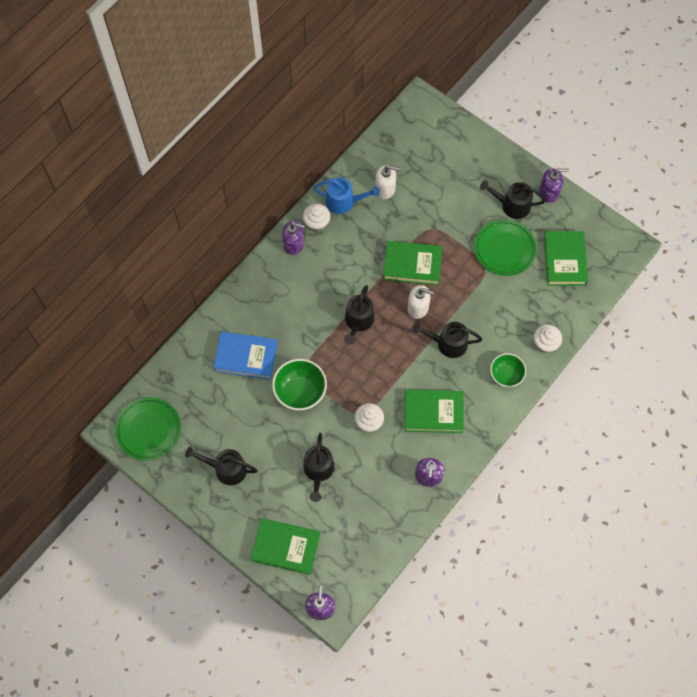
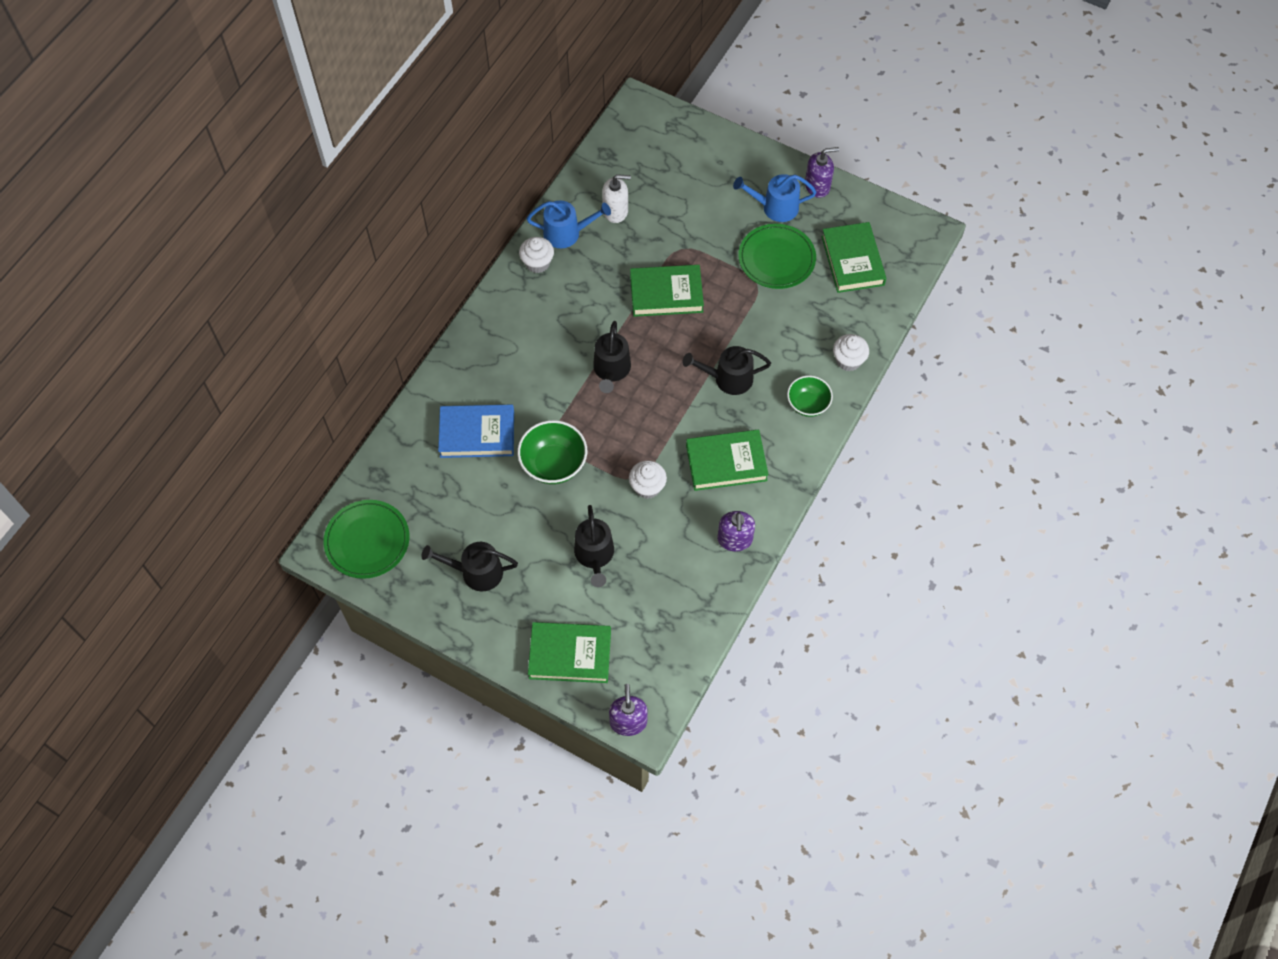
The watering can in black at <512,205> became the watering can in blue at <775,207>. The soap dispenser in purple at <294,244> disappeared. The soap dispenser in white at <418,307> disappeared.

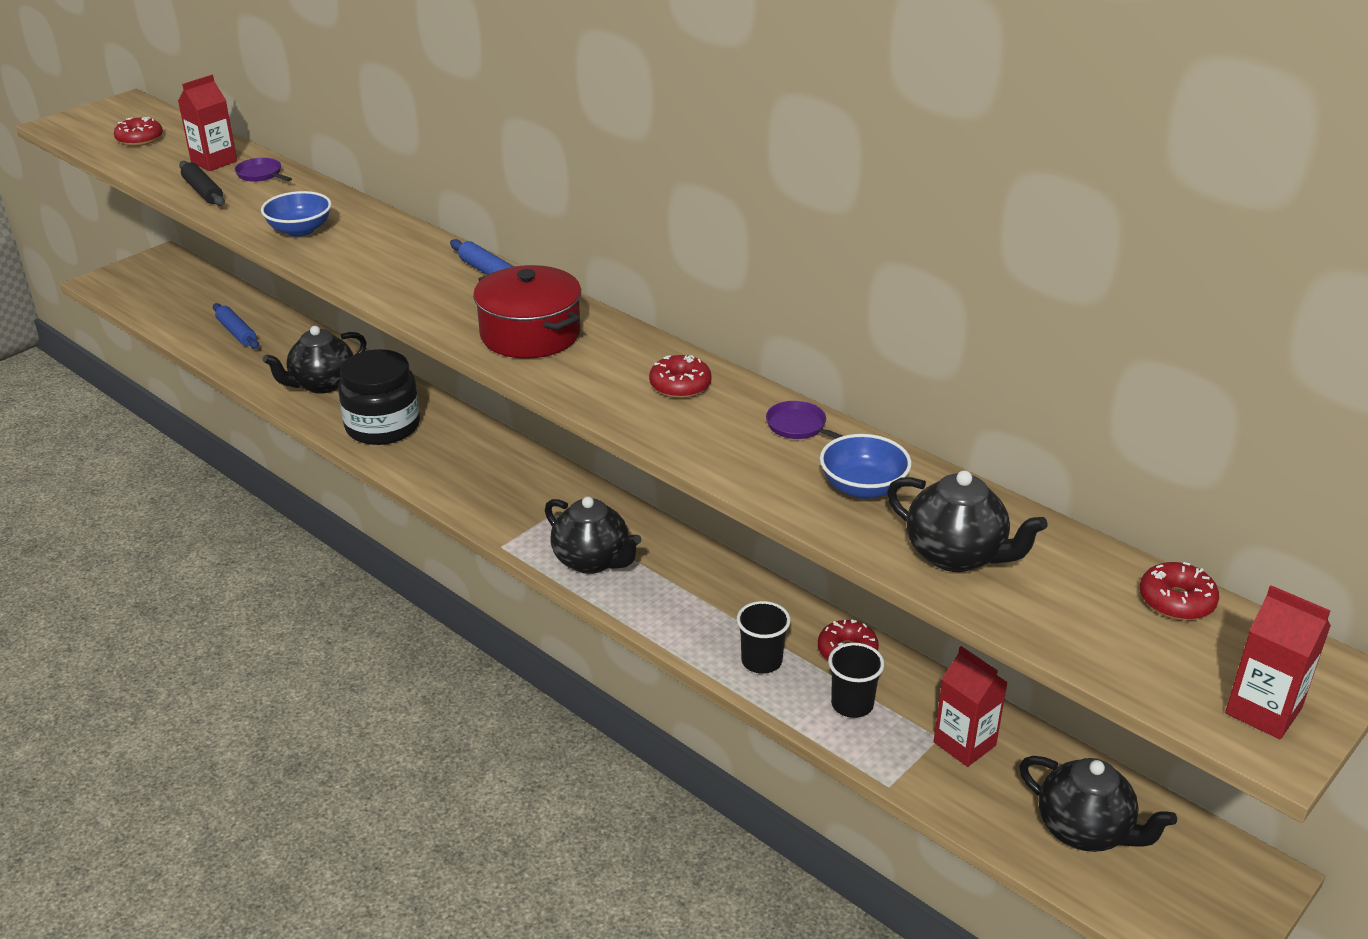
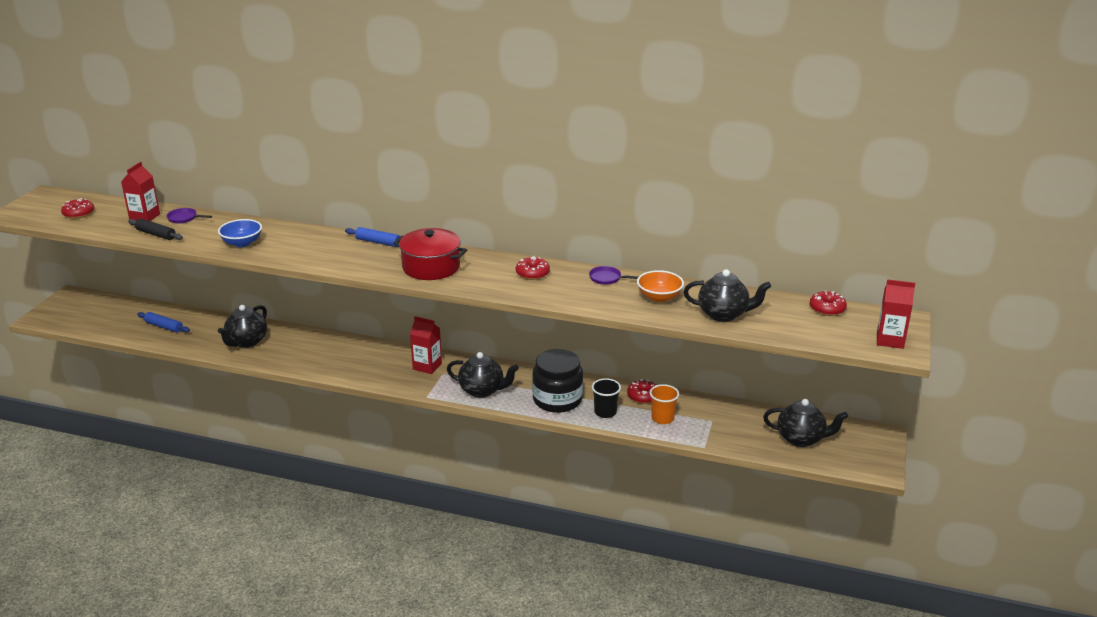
The carton in red moved from <964,744> to <427,366>. The jar in black moved from <383,426> to <557,399>. The bowl in blue at <863,487> became the bowl in orange at <659,297>. The cup in black at <852,704> became the cup in orange at <662,418>.

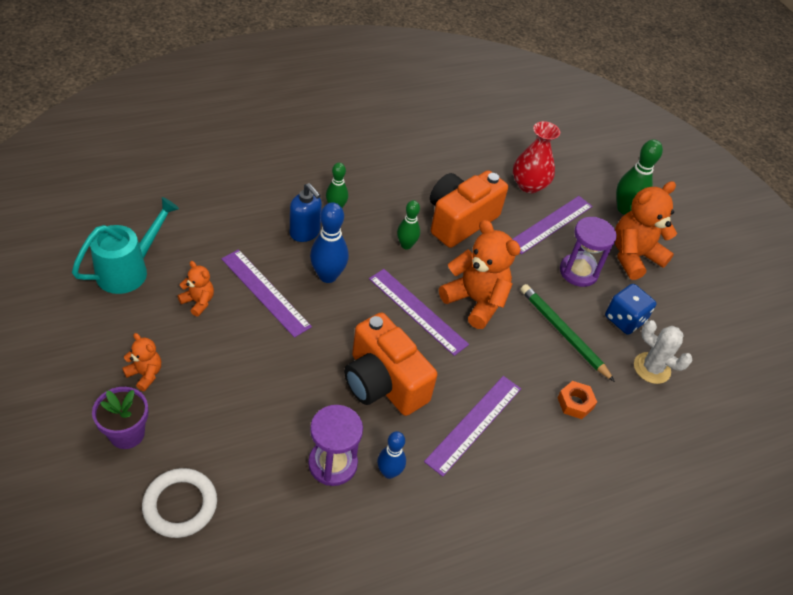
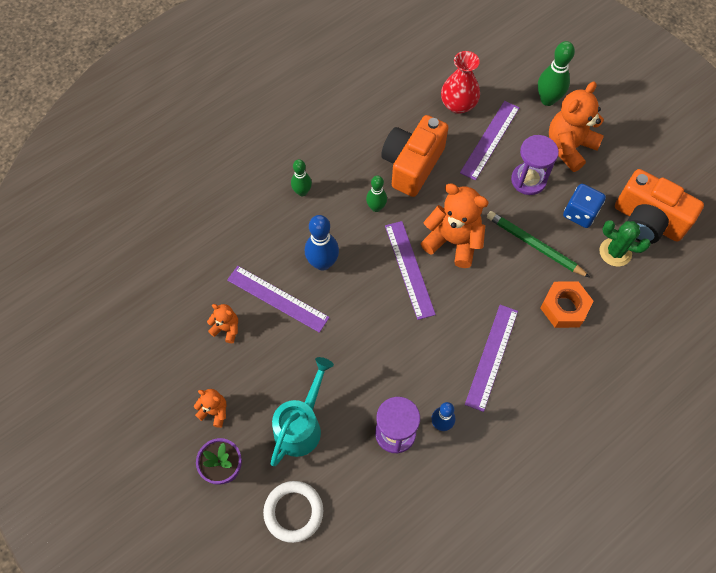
The watering can in turquoise moved from <129,270> to <301,425>. The ruler in purple at <417,311> turned 45 degrees clockwise. The nut in orange at <575,403> changed to 1.55 times the size. The cactus in white at <651,368> became the cactus in green at <615,252>. The camera in orange moved from <383,383> to <647,221>. The soap dispenser in blue at <305,233> disappeared.

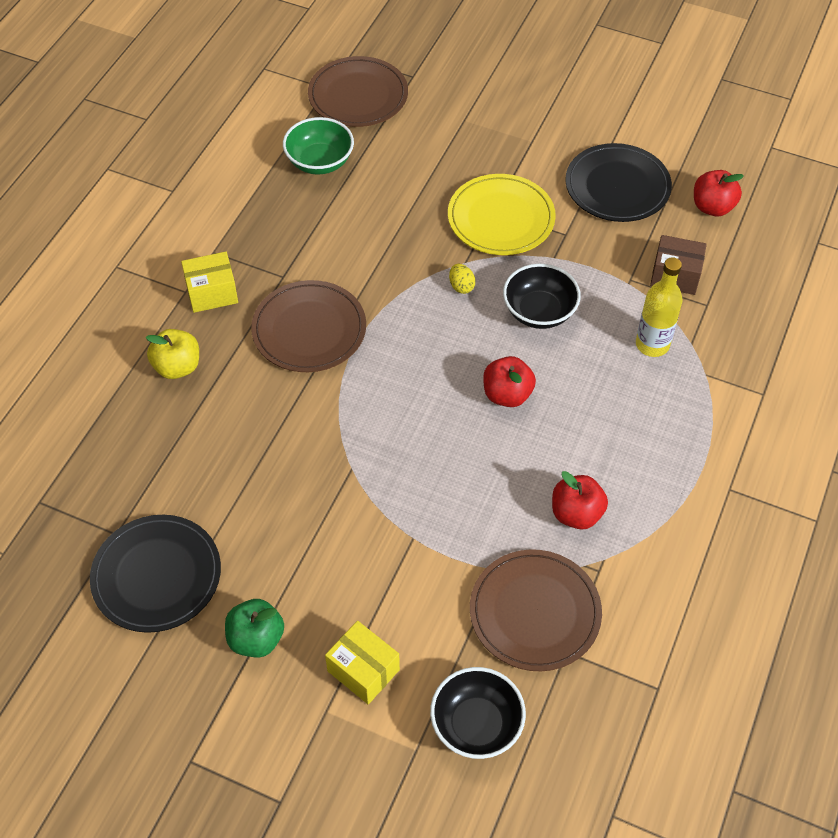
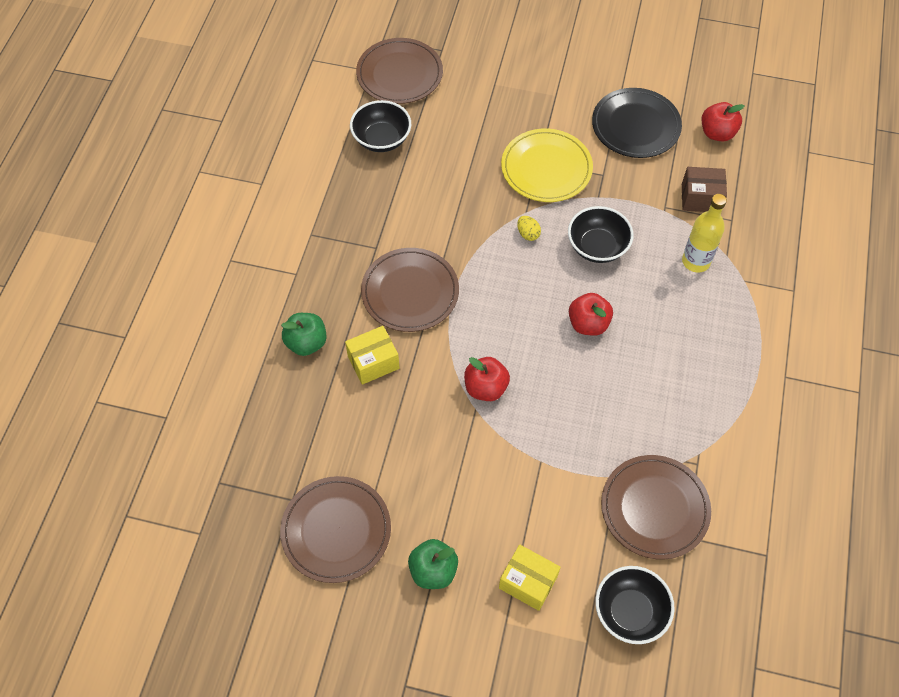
The plate in black at <157,575> became the plate in brown at <336,530>. The apple in yellow at <177,367> became the apple in green at <306,343>. The box in yellow moved from <212,293> to <373,362>. The bowl in green at <320,162> became the bowl in black at <381,139>. The apple in red moved from <576,513> to <485,388>.

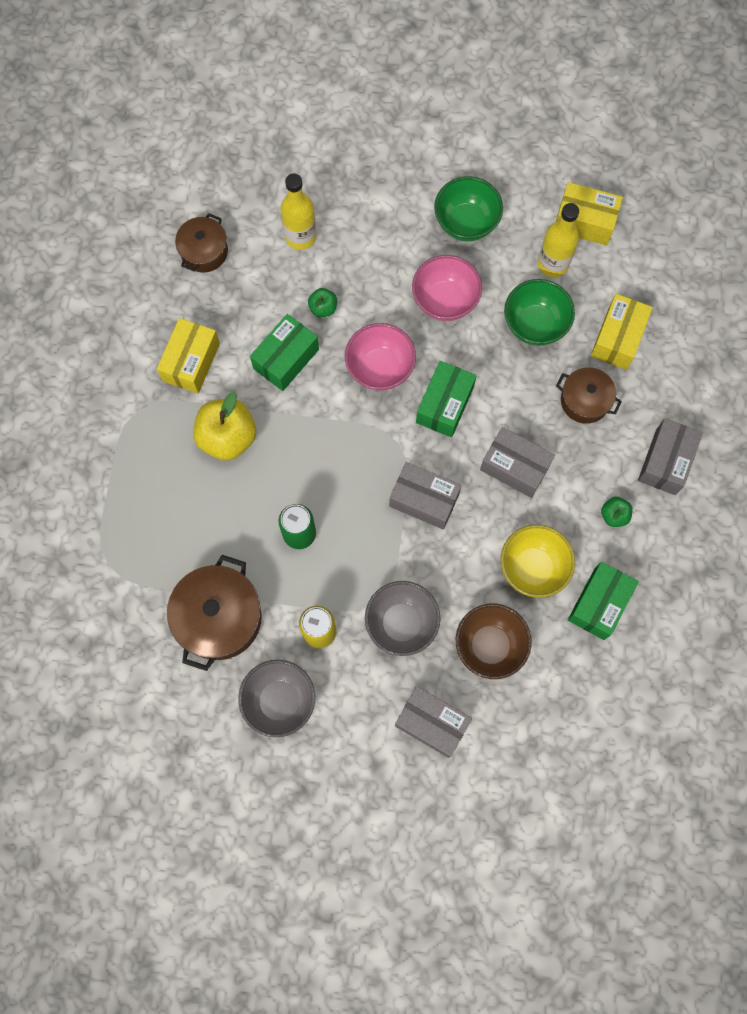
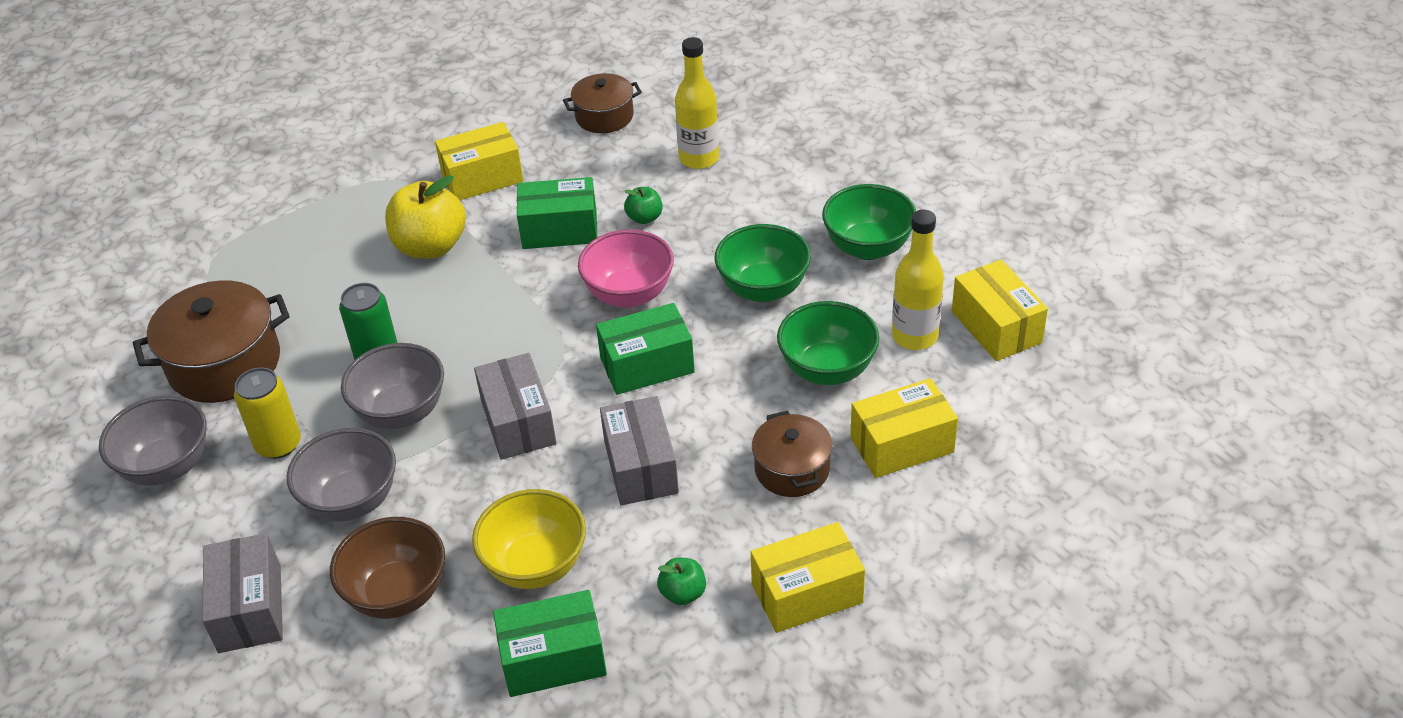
The bowl in grey at <401,412> appeared. The bowl in pink at <445,301> became the bowl in green at <763,289>. The box in grey at <665,462> became the box in yellow at <807,593>.

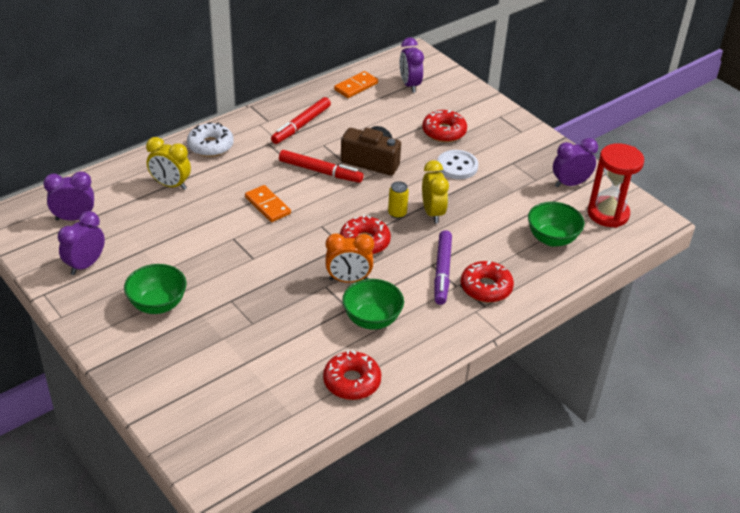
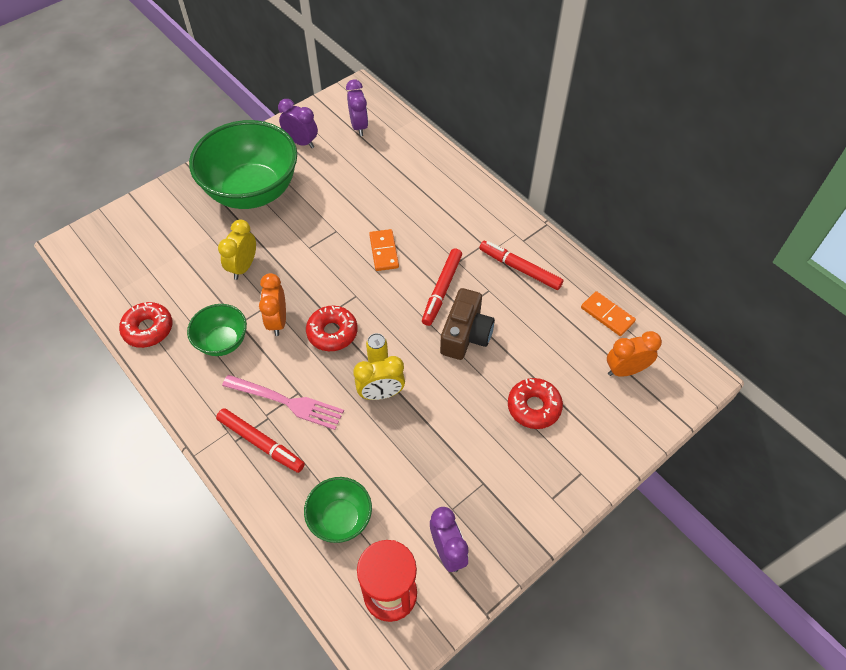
The bowl in green at <158,304> changed to 2.04 times the size. The donut in red at <486,288> was replaced by the marker in red at <261,443>. The clock in yellow moved from <170,185> to <243,267>. The marker in purple at <442,272> was replaced by the fork in pink at <287,402>. The domino in orange at <267,205> turned 60 degrees counterclockwise. The clock in purple at <409,85> became the clock in orange at <625,370>. The donut in white at <210,146> disappeared. The button in white at <457,166> disappeared.

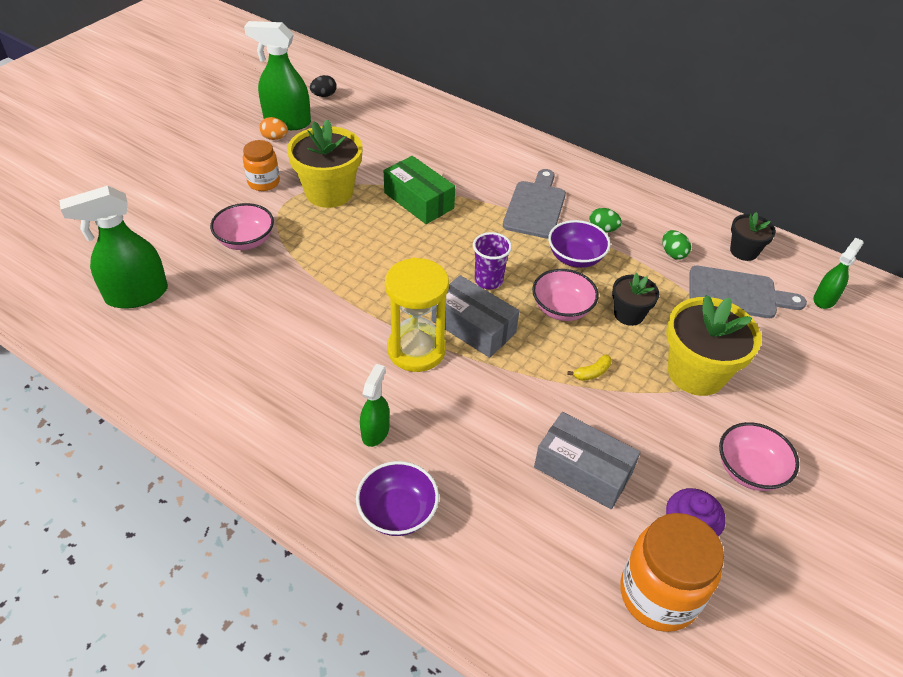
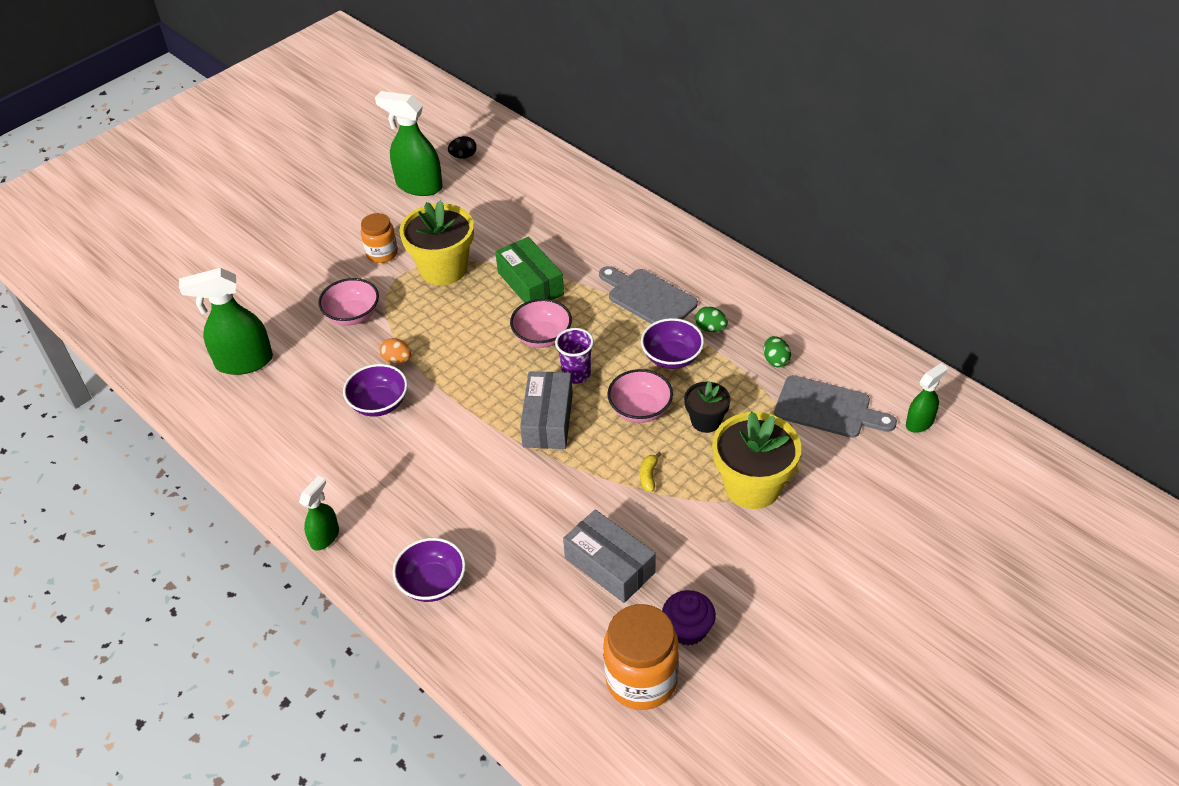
The spray bottle in green moved from <375,431> to <325,537>. The bowl in purple at <379,403> appeared. The egg in orange moved from <275,138> to <397,360>. The bowl in pink moved from <749,470> to <542,336>. The box in grey at <473,327> turned 45 degrees clockwise. The cutting board in grey at <535,207> turned 75 degrees counterclockwise. The banana in yellow at <592,372> turned 120 degrees clockwise. The hourglass in yellow at <416,350> disappeared. The flower pot in black at <744,251> disappeared.

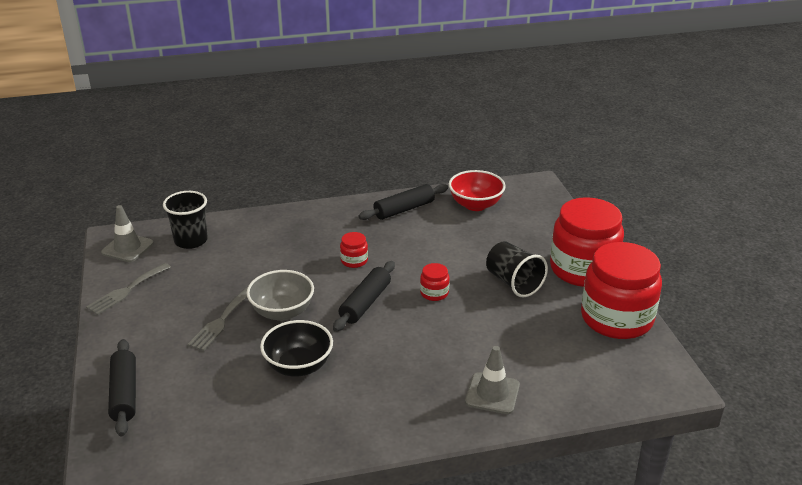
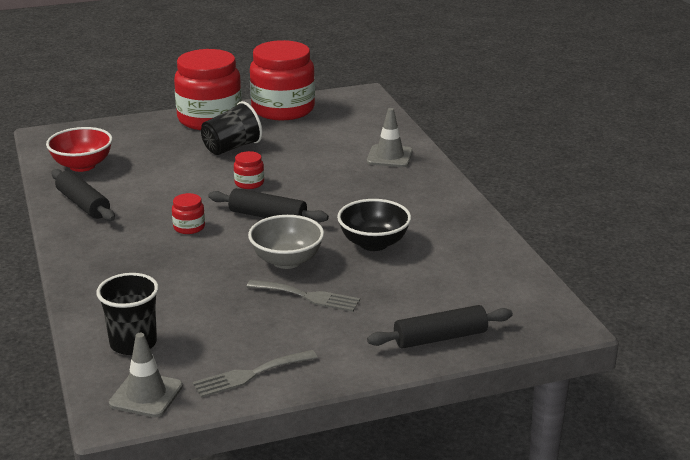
The fork in grey at <126,290> turned 120 degrees clockwise.

